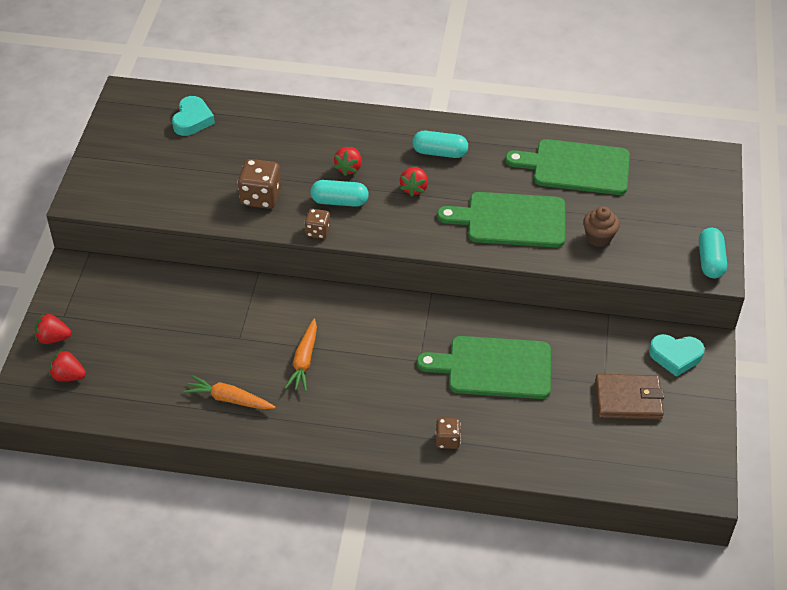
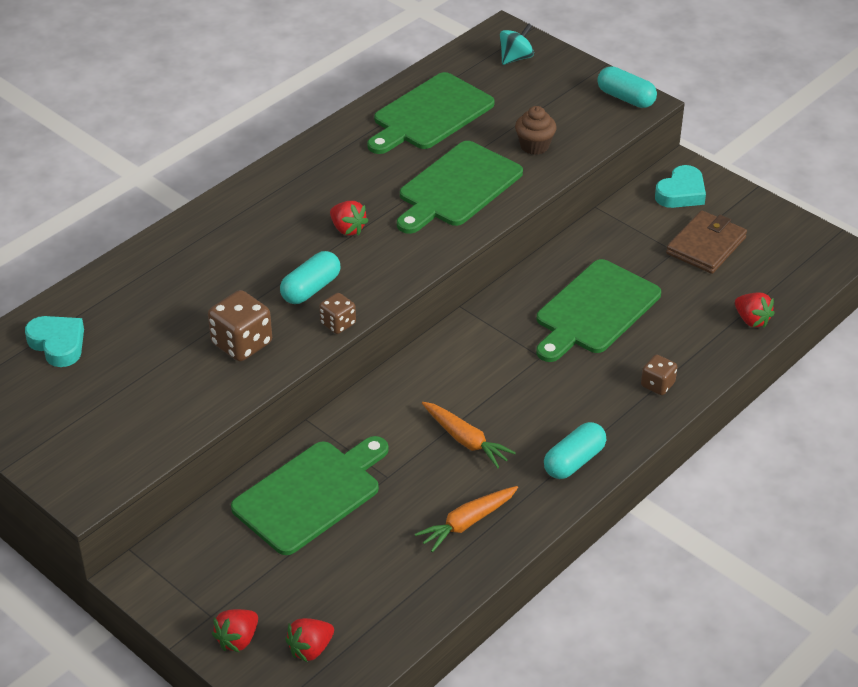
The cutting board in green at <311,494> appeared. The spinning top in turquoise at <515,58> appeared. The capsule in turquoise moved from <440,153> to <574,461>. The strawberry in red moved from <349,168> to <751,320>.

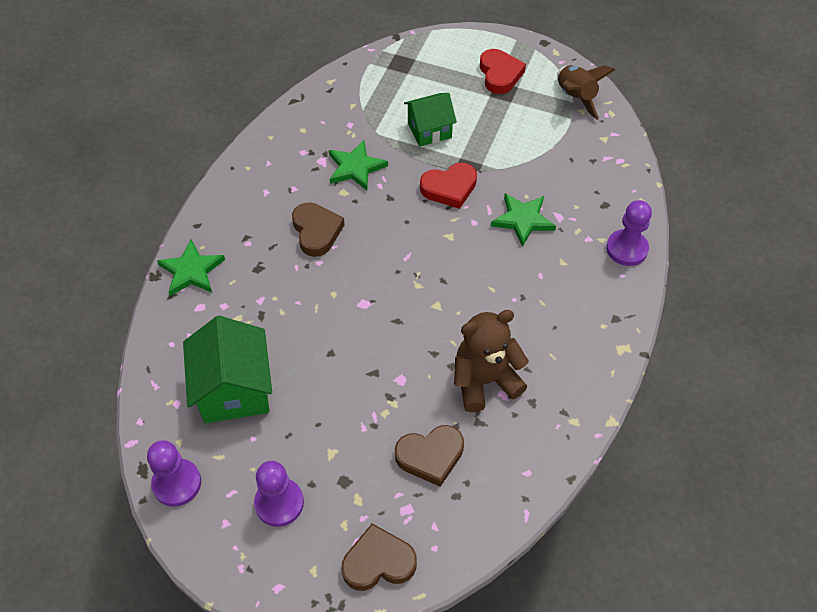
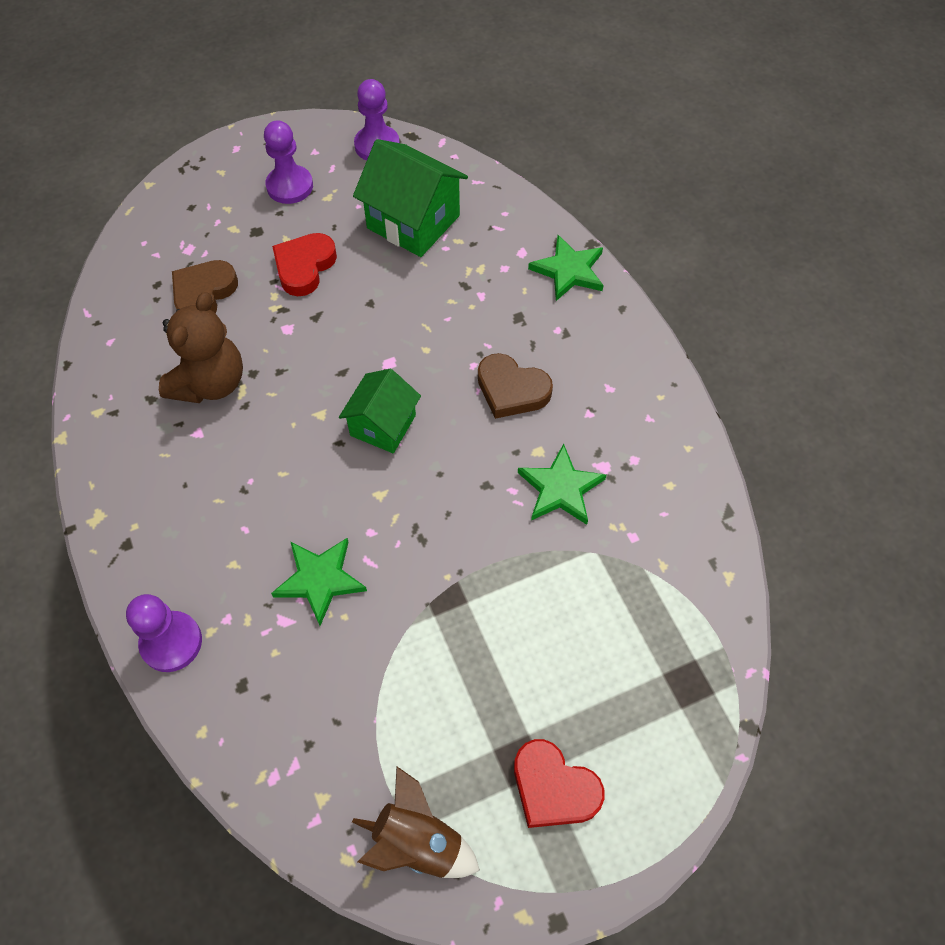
The heart in red moved from <449,188> to <304,267>. The house in green moved from <429,130> to <383,425>. The heart in brown at <378,562> disappeared.

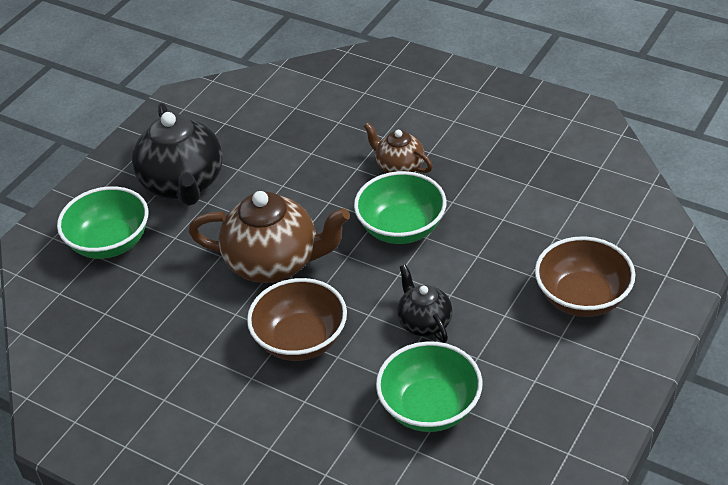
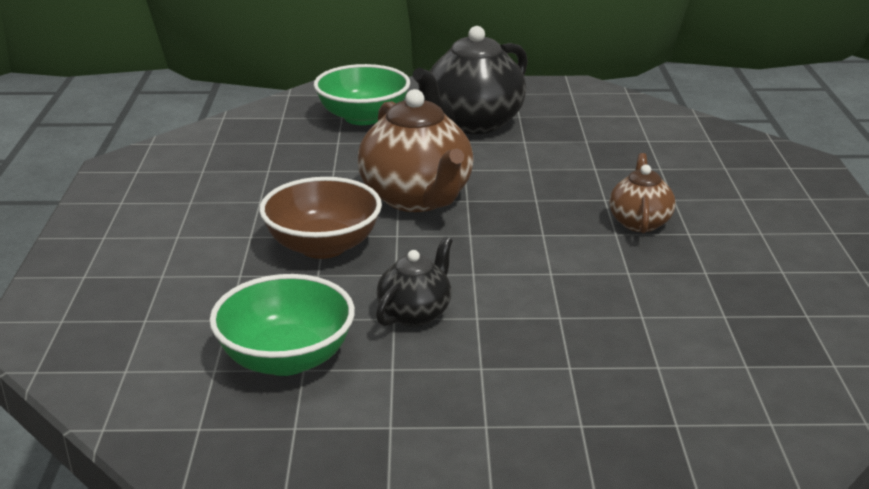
The bowl in green at <401,228> disappeared. The bowl in brown at <582,298> disappeared.

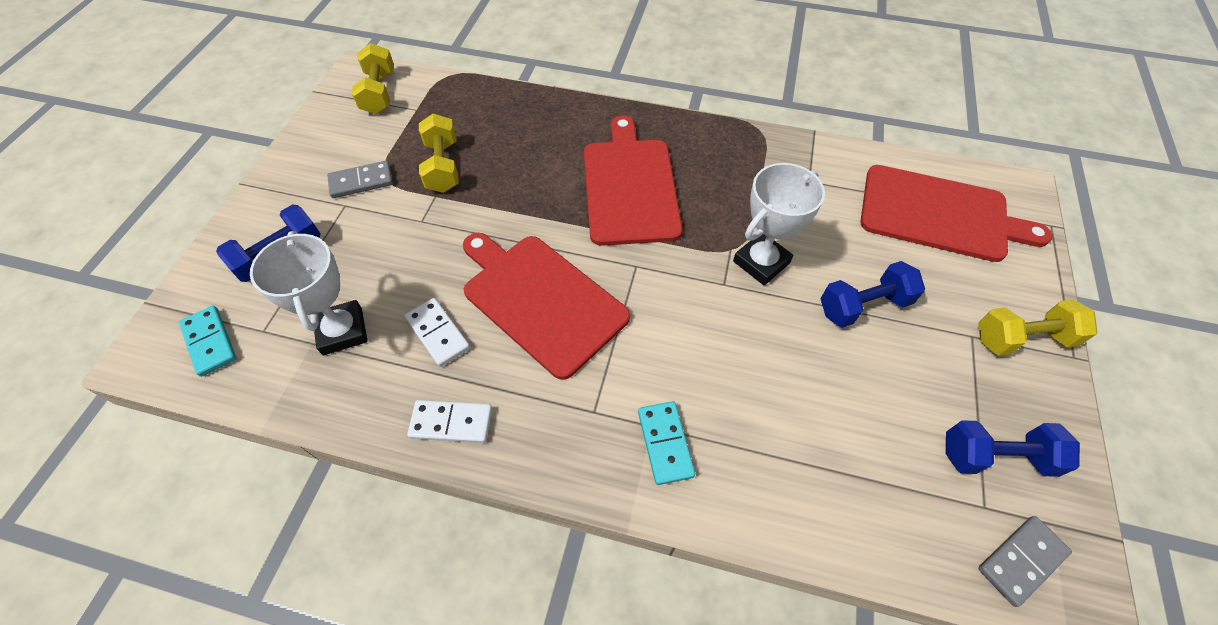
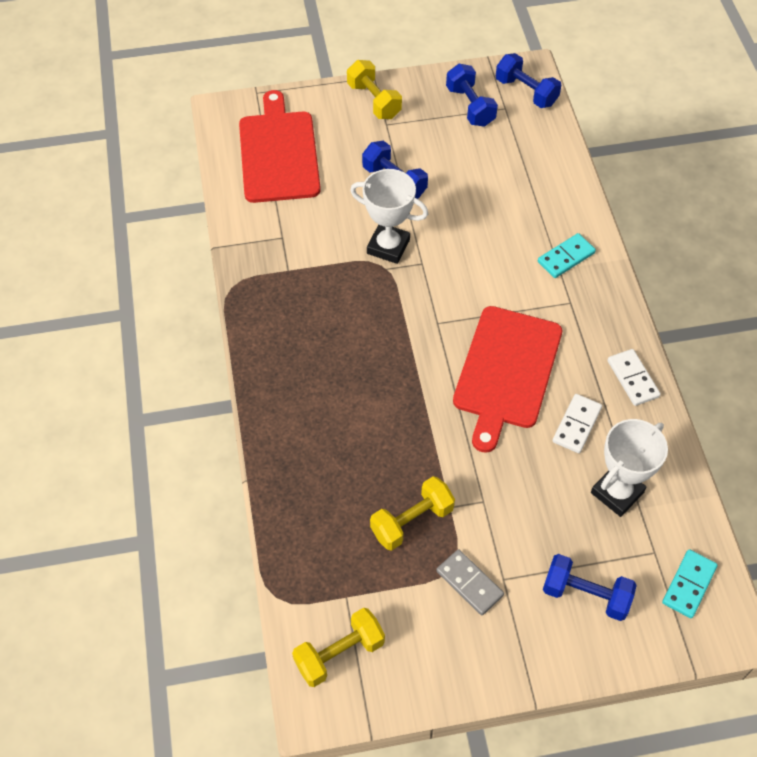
The domino in grey at <1021,560> was replaced by the dumbbell in blue at <526,92>. The cutting board in red at <629,186> disappeared.

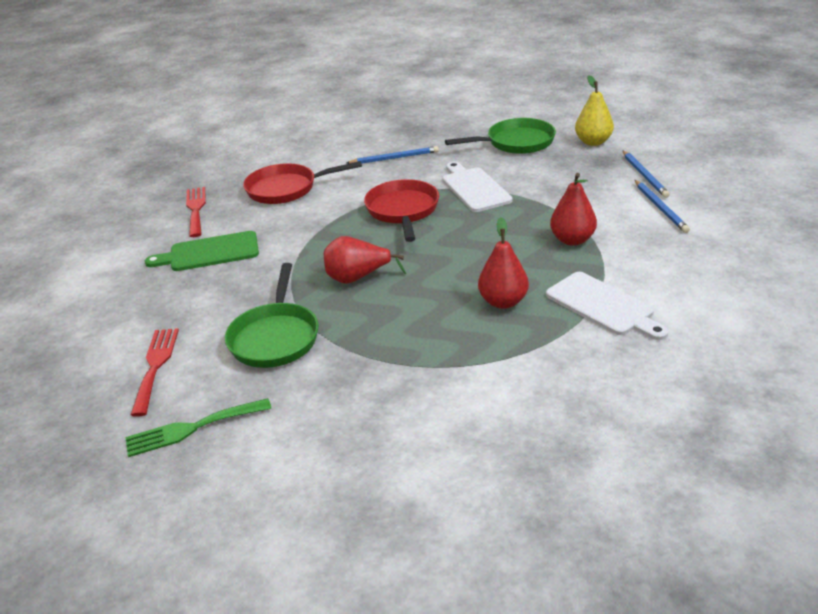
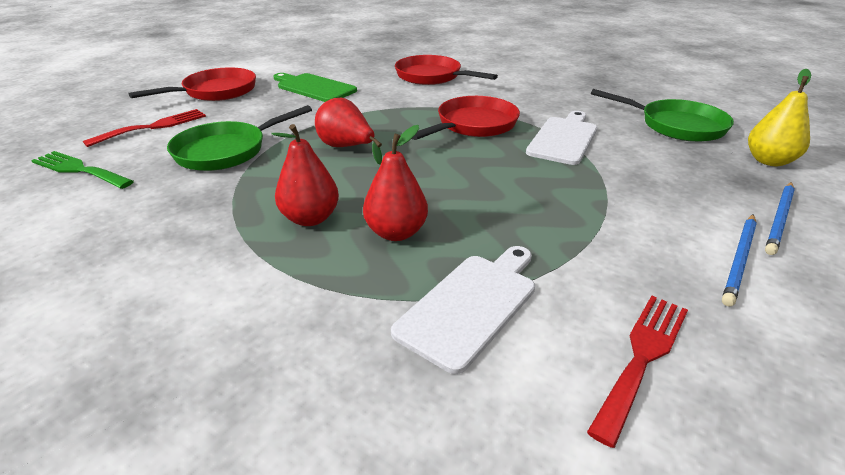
The pan in red at <216,91> appeared. The pear in red moved from <572,240> to <310,218>. The cutting board in white at <603,305> turned 150 degrees counterclockwise. The fork in red moved from <196,209> to <642,357>. The pencil in blue at <394,158> disappeared.

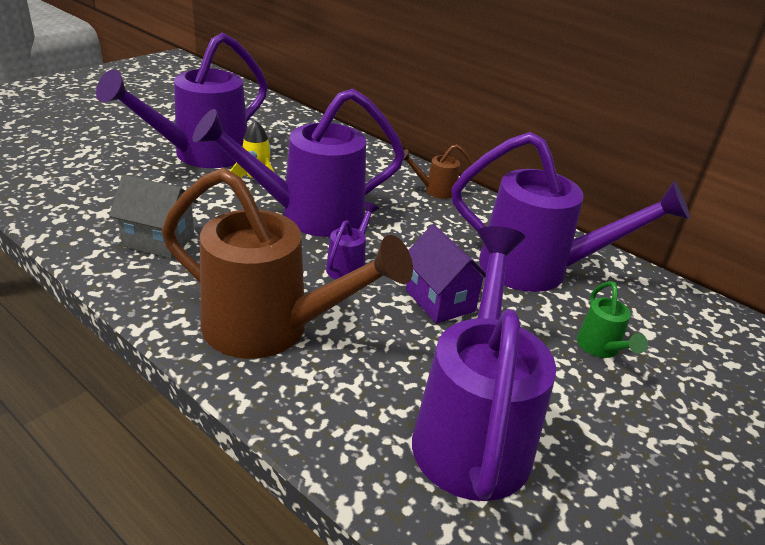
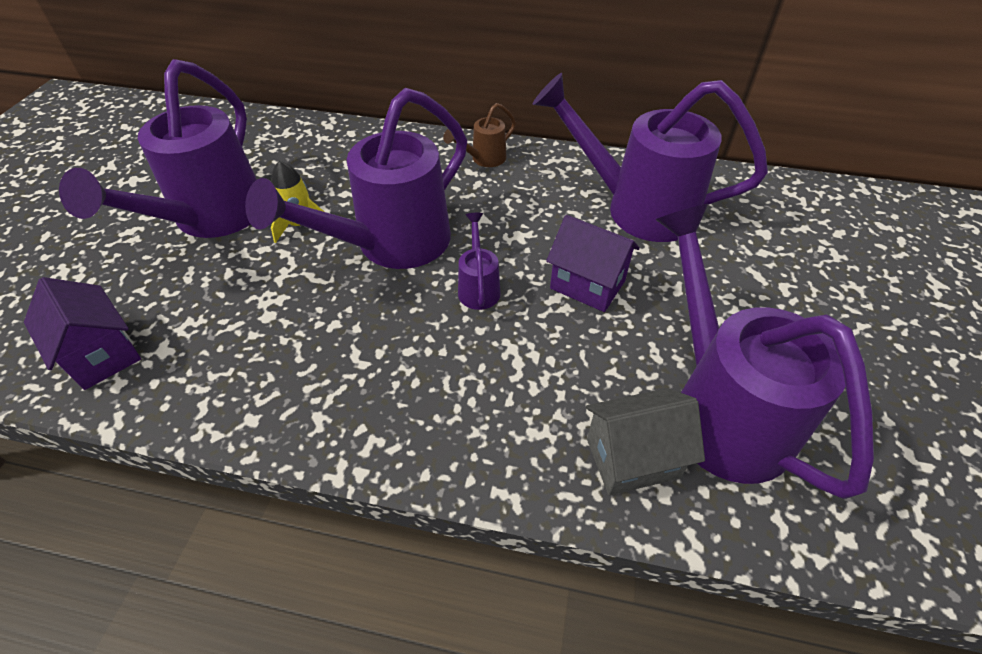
The house in purple at <101,354> appeared. The watering can in purple at <538,269> turned 150 degrees counterclockwise. The house in grey moved from <159,241> to <632,458>. The watering can in brown at <271,329> disappeared. The watering can in green at <601,348> disappeared.

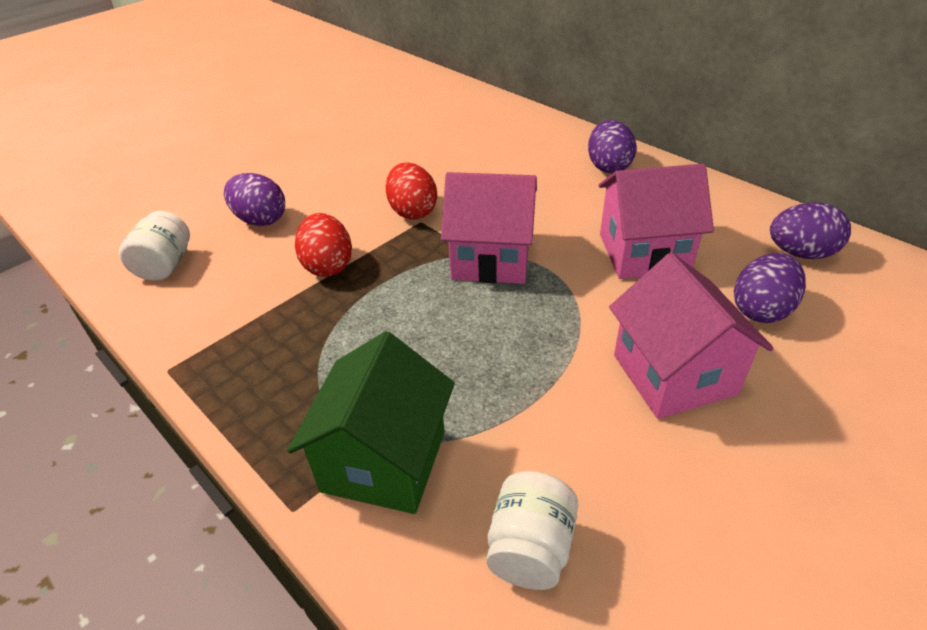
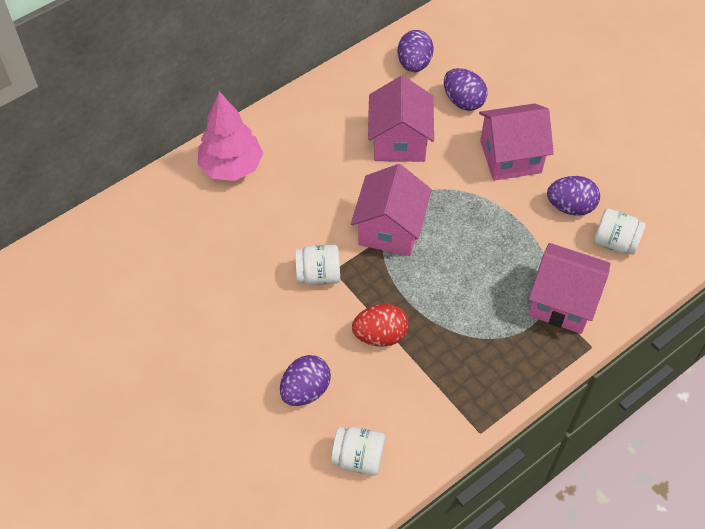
The tree in pink at <231,167> appeared. The egg in red at <412,211> was replaced by the jar in white at <318,275>. The house in green at <384,461> became the house in pink at <562,302>. The egg in purple moved from <608,166> to <570,206>.

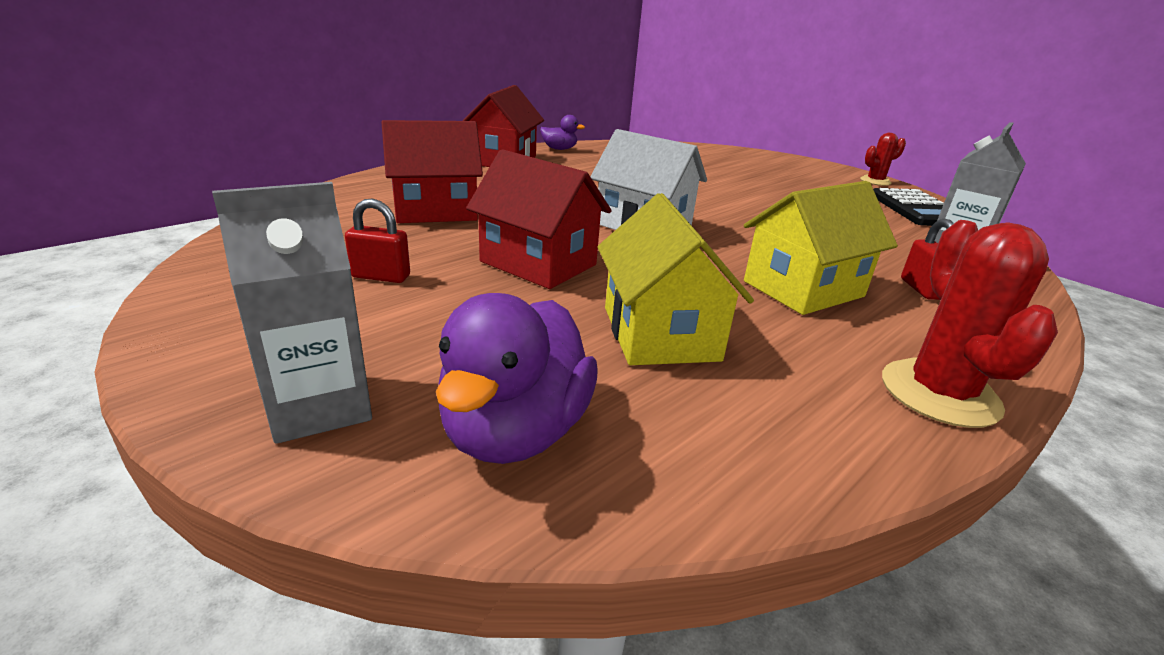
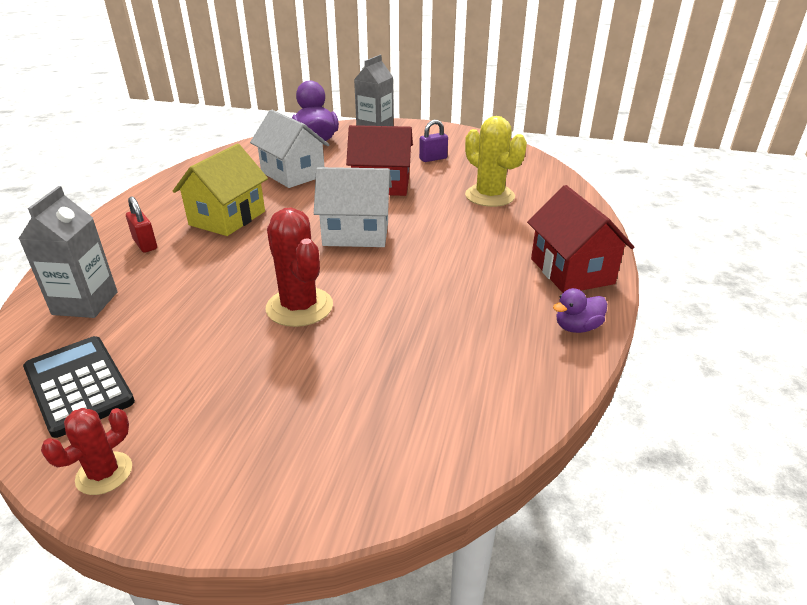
The house in yellow at <660,333> became the house in white at <293,174>. The cactus in red moved from <939,393> to <299,307>. The padlock in red at <381,276> became the padlock in purple at <433,159>. The house in red at <435,210> was replaced by the cactus in yellow at <489,196>.

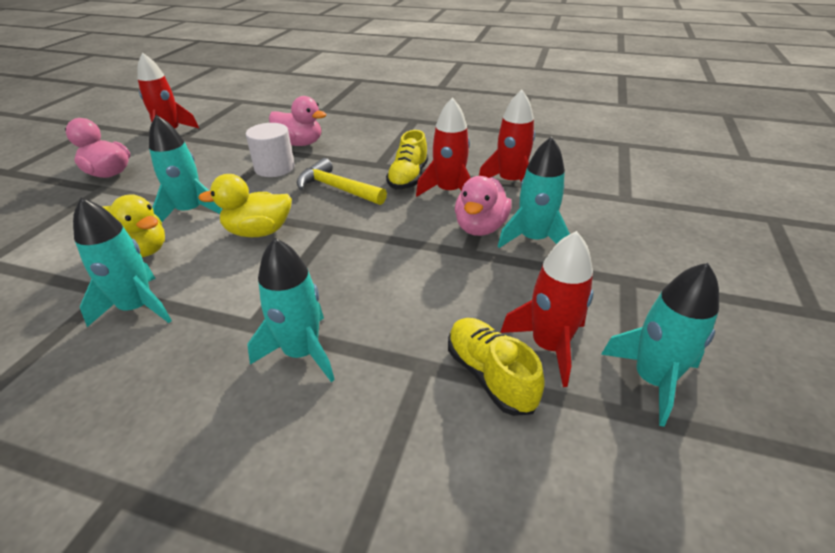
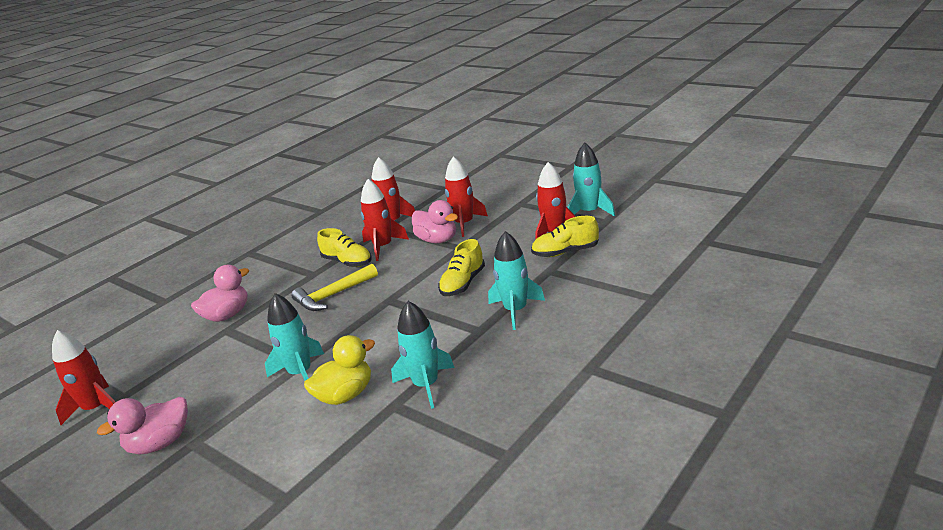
The shoe in yellow at <463,283> appeared. The rocket in turquoise at <533,239> became the rocket in red at <464,224>. The duck in yellow at <258,232> disappeared. The cylinder in white at <274,168> disappeared.

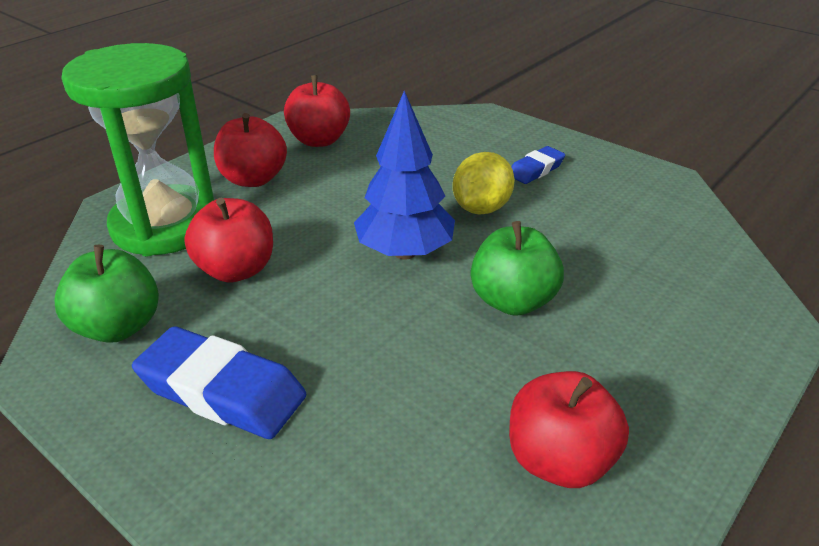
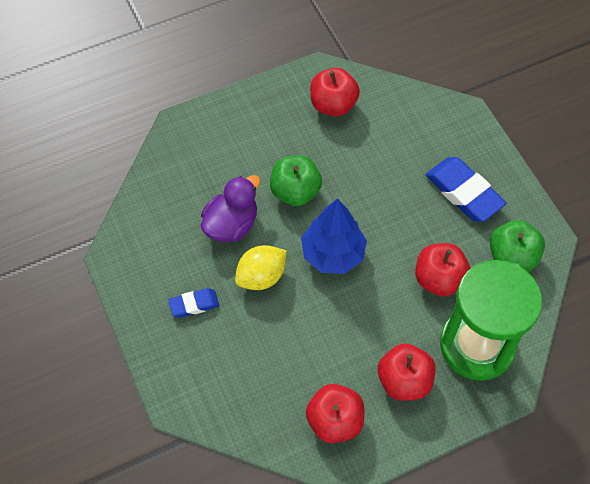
The duck in purple at <231,224> appeared.

